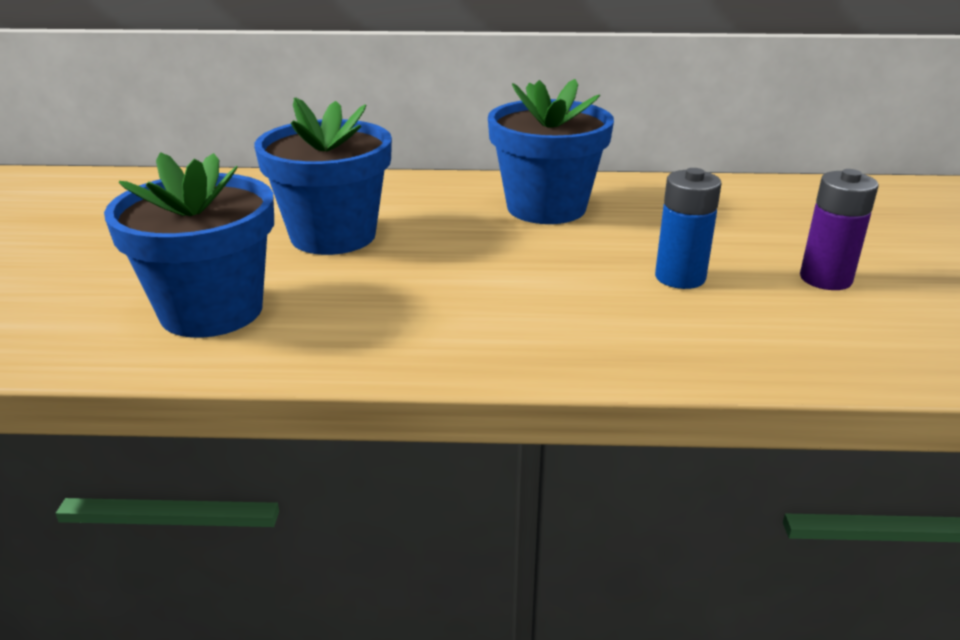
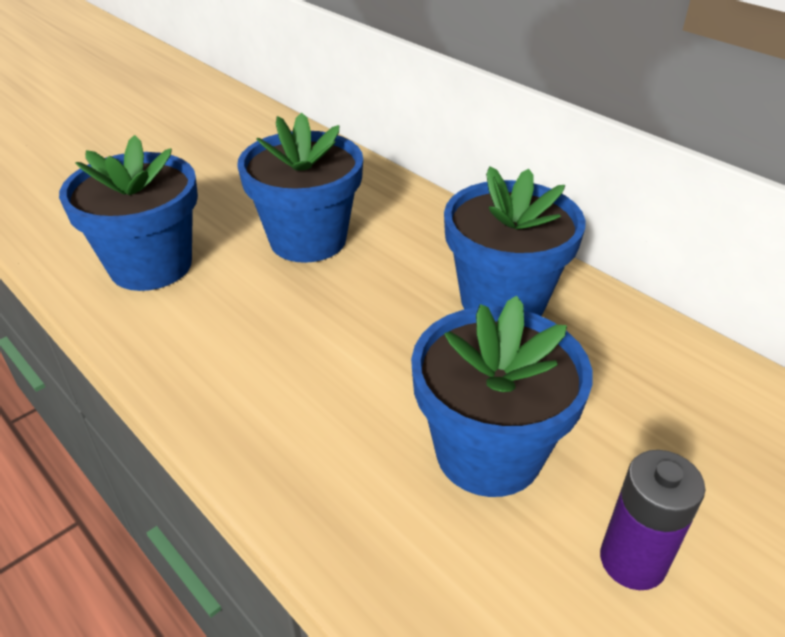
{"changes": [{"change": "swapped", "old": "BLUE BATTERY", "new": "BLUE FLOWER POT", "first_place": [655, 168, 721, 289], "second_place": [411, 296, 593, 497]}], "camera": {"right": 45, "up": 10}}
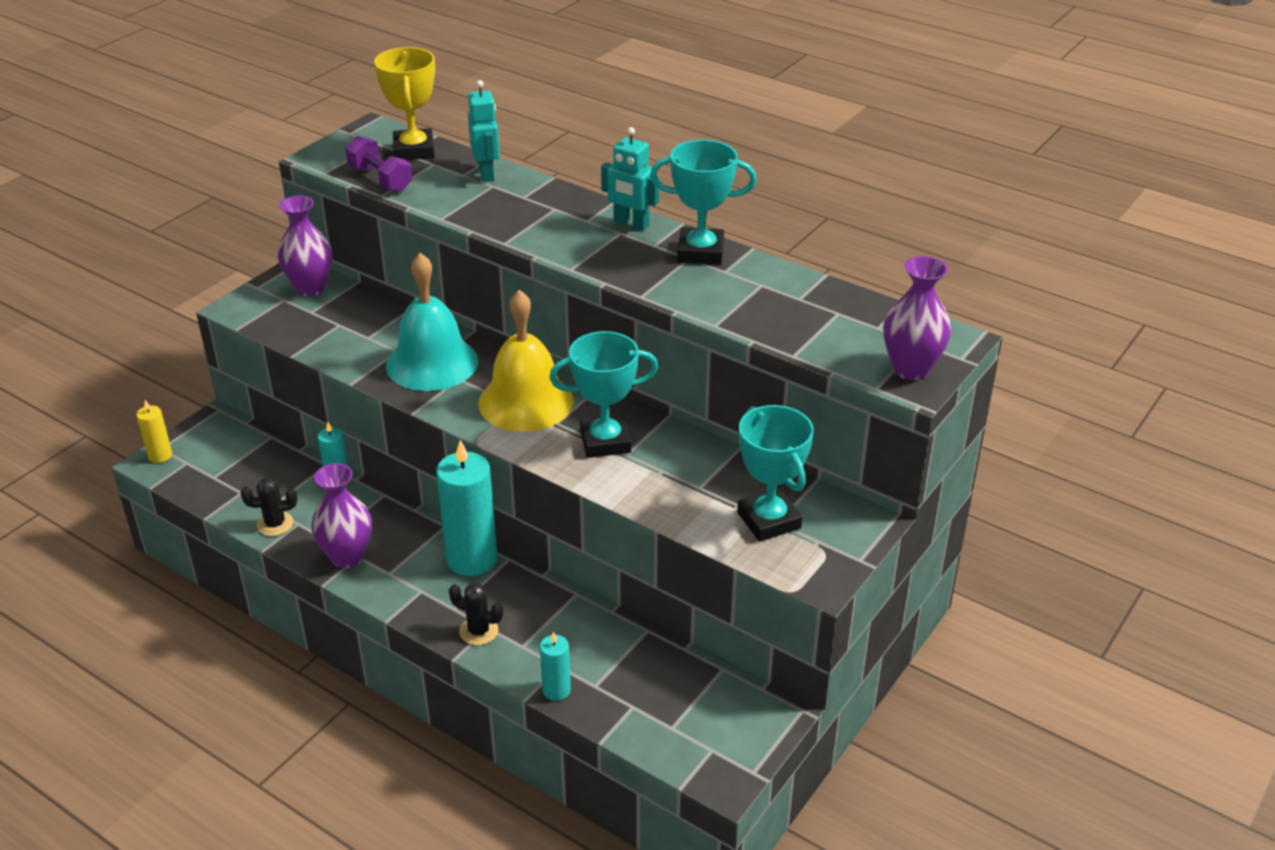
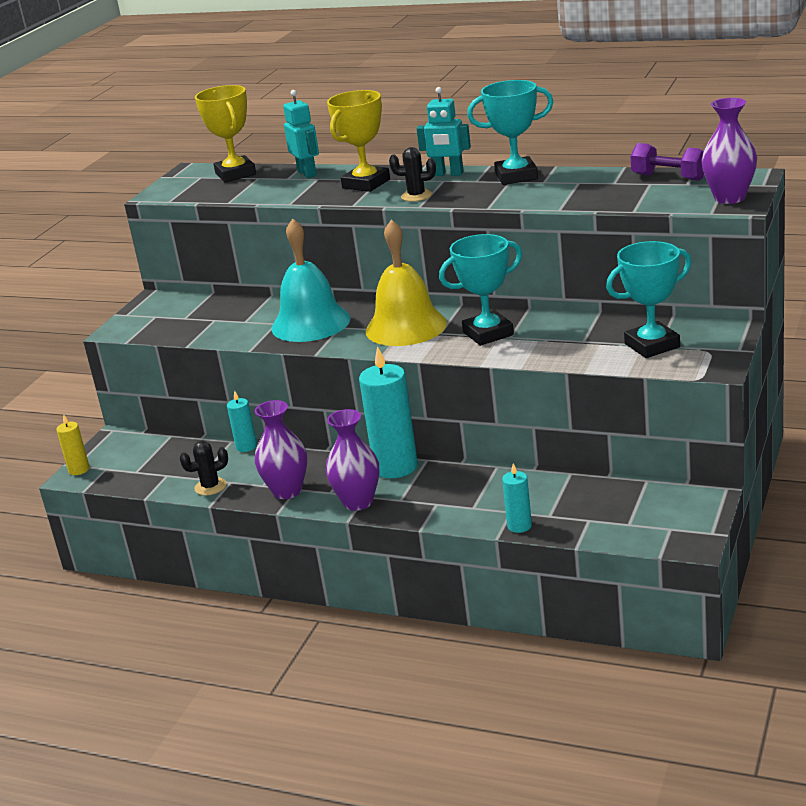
{"changes": [{"change": "shifted", "old": "PURPLE VASE", "first_place": [278, 196, 332, 296], "second_place": [326, 409, 380, 511]}, {"change": "shifted", "old": "PURPLE DUMBBELL", "first_place": [345, 136, 412, 192], "second_place": [630, 143, 704, 181]}, {"change": "shifted", "old": "BLACK CACTUS", "first_place": [449, 583, 503, 645], "second_place": [389, 147, 436, 202]}, {"change": "rotated", "old": "TURQUOISE TROPHY", "first_place": [737, 405, 814, 541], "second_place": [606, 241, 691, 358], "degrees": -75}, {"change": "new", "new": "YELLOW TROPHY", "second_place": [327, 90, 390, 192]}], "camera": {"right": -10, "up": -10}}
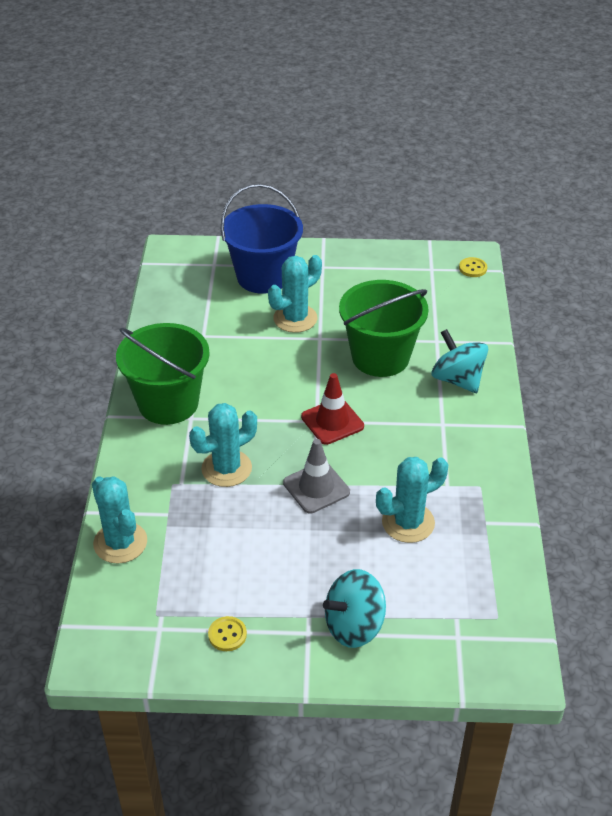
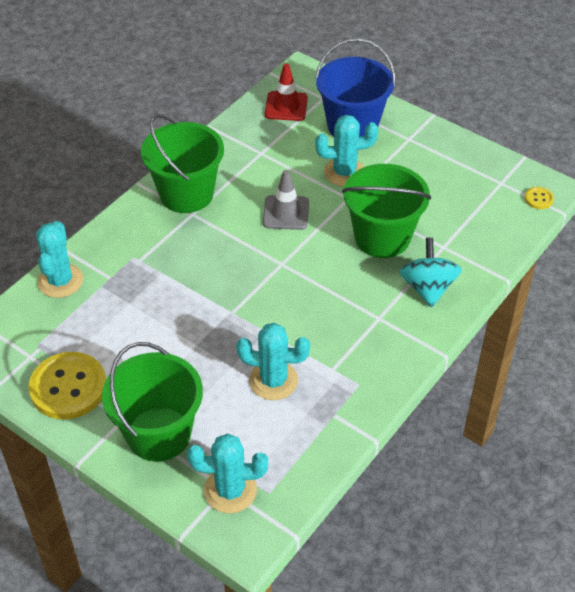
{"changes": [{"change": "shifted", "old": "TURQUOISE CACTUS", "first_place": [189, 403, 257, 487], "second_place": [187, 433, 268, 513]}, {"change": "scaled", "old": "YELLOW BUTTON", "first_place": [208, 616, 247, 651], "second_place": [29, 352, 106, 419], "factor": 2.31}, {"change": "shifted", "old": "GREY TRAFFIC CONE", "first_place": [283, 439, 350, 513], "second_place": [263, 170, 309, 230]}, {"change": "shifted", "old": "RED TRAFFIC CONE", "first_place": [301, 373, 364, 445], "second_place": [265, 64, 308, 121]}, {"change": "swapped", "old": "TURQUOISE SPINNING TOP", "new": "GREEN BUCKET", "first_place": [323, 569, 386, 648], "second_place": [102, 342, 203, 462]}], "camera": {"right": 35, "up": 5}}
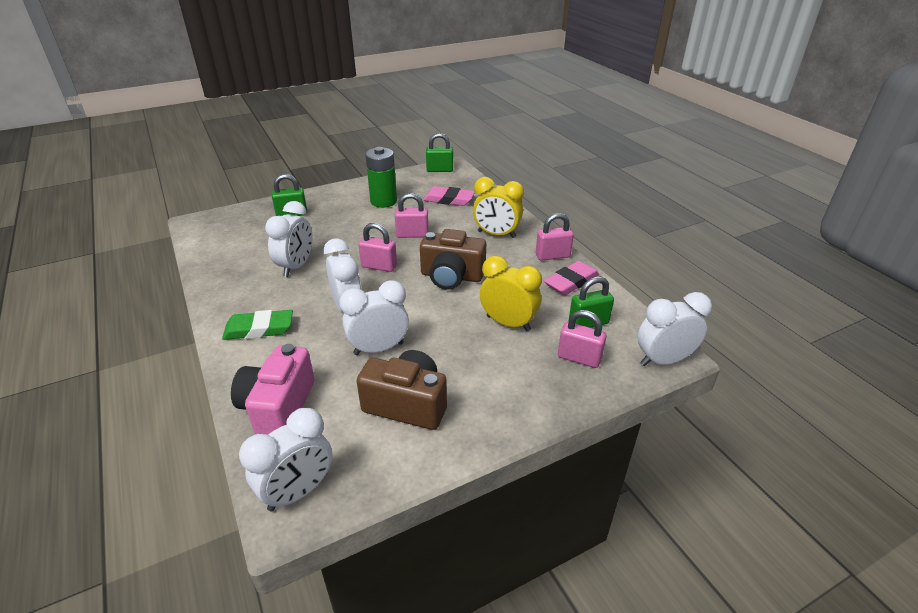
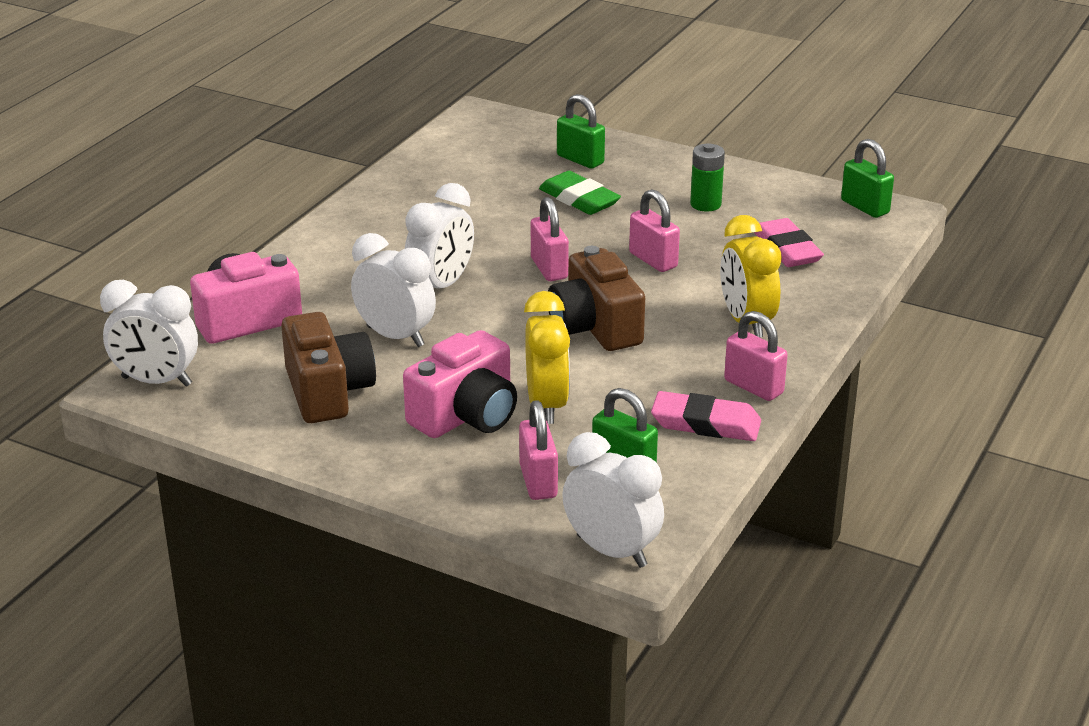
{"changes": [{"change": "shifted", "old": "GREEN ERASER", "first_place": [222, 310, 293, 340], "second_place": [539, 171, 621, 215]}, {"change": "gone", "old": "WHITE CLOCK", "first_place": [265, 201, 312, 277]}, {"change": "scaled", "old": "GREEN BATTERY", "first_place": [365, 147, 397, 208], "second_place": [690, 143, 725, 212], "factor": 0.67}, {"change": "new", "new": "PINK CAMERA", "second_place": [403, 330, 517, 438]}], "camera": {"right": 55, "up": -5}}
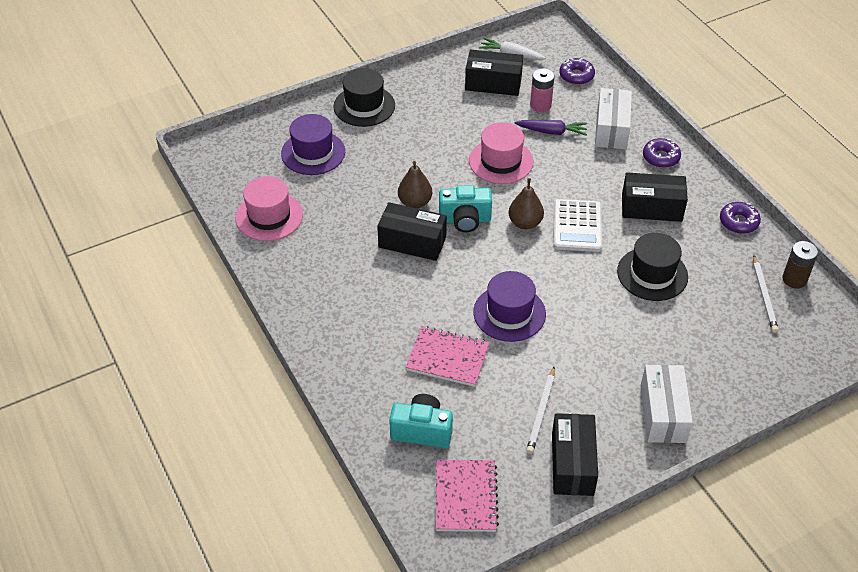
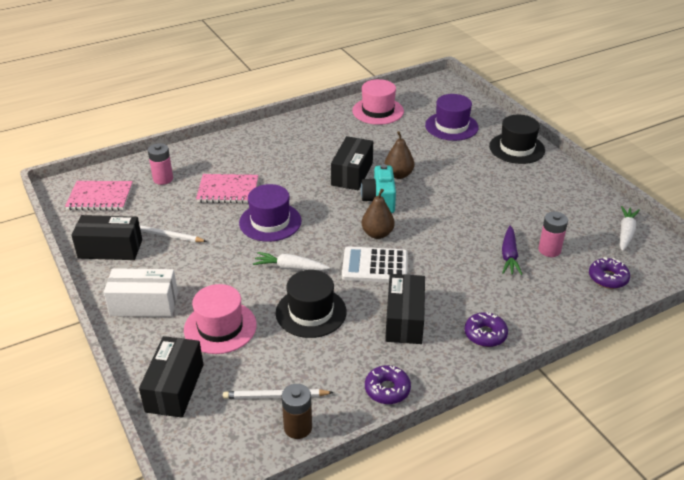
{"changes": [{"change": "swapped", "old": "TURQUOISE CAMERA", "new": "PINK BATTERY", "first_place": [389, 394, 453, 448], "second_place": [148, 143, 173, 185]}, {"change": "rotated", "old": "PINK NOTEBOOK", "first_place": [406, 326, 490, 387], "second_place": [196, 174, 258, 203], "degrees": 75}, {"change": "shifted", "old": "BLACK BOX", "first_place": [465, 50, 523, 96], "second_place": [139, 336, 203, 417]}, {"change": "shifted", "old": "PINK HAT", "first_place": [469, 122, 534, 184], "second_place": [184, 284, 257, 354]}, {"change": "gone", "old": "WHITE BOX", "first_place": [595, 88, 632, 149]}, {"change": "new", "new": "WHITE CARROT", "second_place": [253, 252, 330, 271]}], "camera": {"right": 90, "up": -10}}
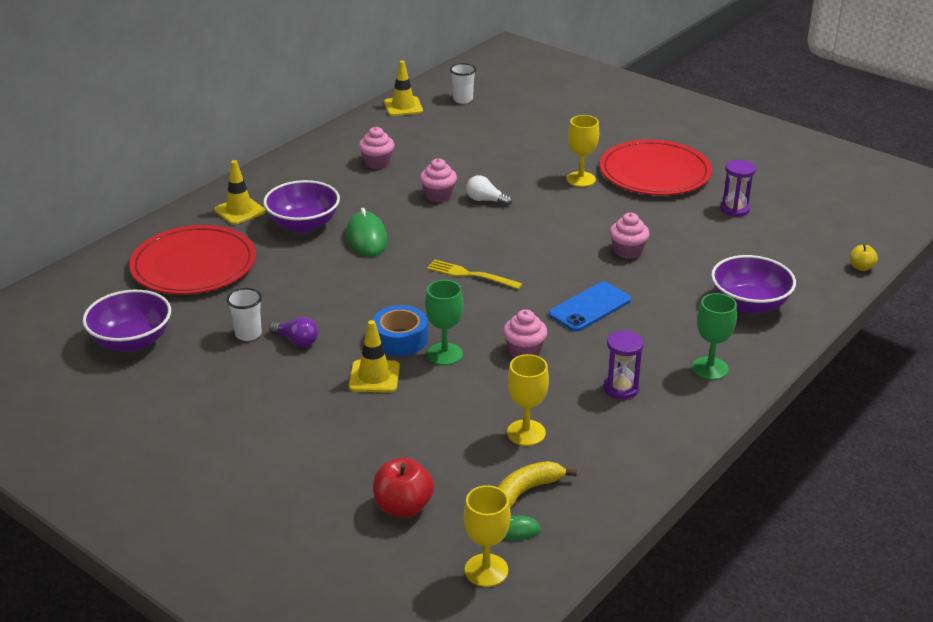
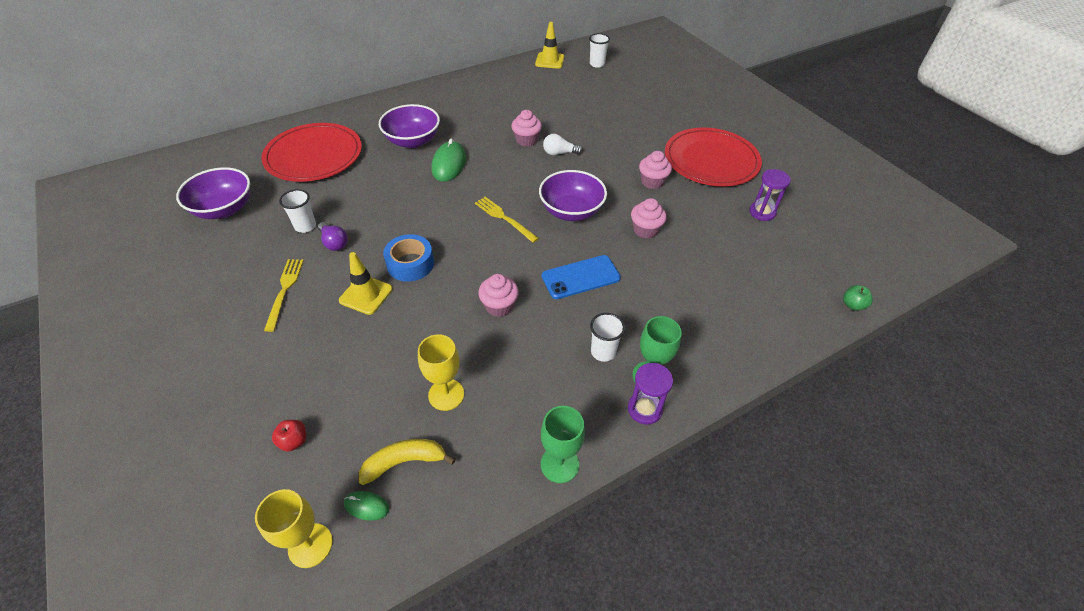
{"changes": [{"change": "gone", "old": "YELLOW TRAFFIC CONE", "first_place": [214, 160, 265, 225]}, {"change": "shifted", "old": "PINK CUPCAKE", "first_place": [359, 127, 394, 169], "second_place": [639, 151, 672, 189]}, {"change": "scaled", "old": "RED APPLE", "first_place": [373, 457, 434, 517], "second_place": [272, 420, 306, 452], "factor": 0.57}, {"change": "shifted", "old": "GREEN GOBLET", "first_place": [425, 280, 463, 365], "second_place": [541, 406, 585, 483]}, {"change": "rotated", "old": "WHITE LIGHT BULB", "first_place": [466, 175, 512, 206], "second_place": [543, 134, 583, 155], "degrees": -45}, {"change": "gone", "old": "YELLOW GOBLET", "first_place": [566, 115, 599, 187]}, {"change": "shifted", "old": "PURPLE HOURGLASS", "first_place": [604, 330, 644, 399], "second_place": [628, 363, 673, 425]}, {"change": "shifted", "old": "PURPLE BOWL", "first_place": [711, 255, 796, 314], "second_place": [539, 170, 607, 221]}, {"change": "repainted", "old": "YELLOW APPLE", "new": "GREEN APPLE", "first_place": [850, 245, 878, 271], "second_place": [843, 285, 873, 311]}, {"change": "new", "new": "YELLOW FORK", "second_place": [264, 259, 304, 332]}, {"change": "new", "new": "WHITE CUP", "second_place": [590, 313, 625, 362]}], "camera": {"right": 20, "up": 15}}
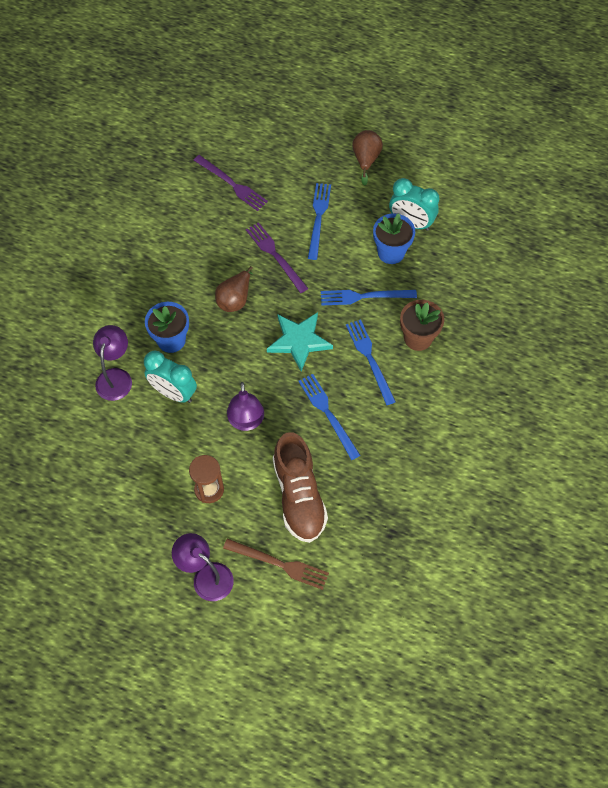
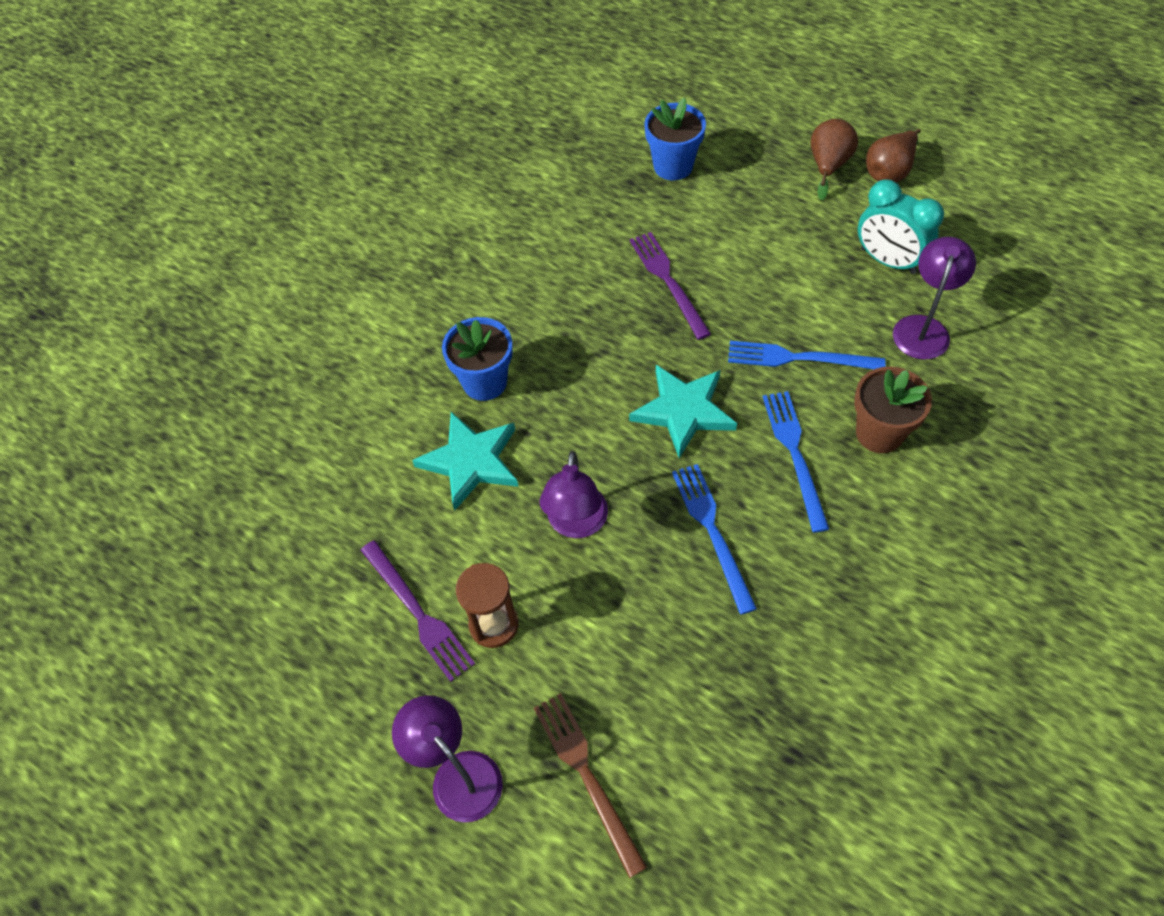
{"changes": [{"change": "shifted", "old": "PURPLE LAMP", "first_place": [93, 325, 132, 401], "second_place": [893, 237, 976, 360]}, {"change": "swapped", "old": "TURQUOISE CLOCK", "new": "TURQUOISE STAR", "first_place": [144, 351, 197, 403], "second_place": [412, 412, 519, 511]}, {"change": "shifted", "old": "PURPLE FORK", "first_place": [193, 155, 268, 211], "second_place": [361, 540, 475, 682]}, {"change": "shifted", "old": "BROWN PEAR", "first_place": [215, 266, 253, 312], "second_place": [866, 129, 921, 182]}, {"change": "rotated", "old": "BROWN FORK", "first_place": [223, 538, 329, 590], "second_place": [534, 693, 647, 878], "degrees": -150}, {"change": "gone", "old": "BROWN SHOE", "first_place": [273, 432, 328, 543]}, {"change": "gone", "old": "BLUE FORK", "first_place": [308, 183, 331, 260]}, {"change": "shifted", "old": "BLUE FLOWER POT", "first_place": [373, 213, 415, 264], "second_place": [644, 98, 706, 181]}], "camera": {"right": 15, "up": -5}}
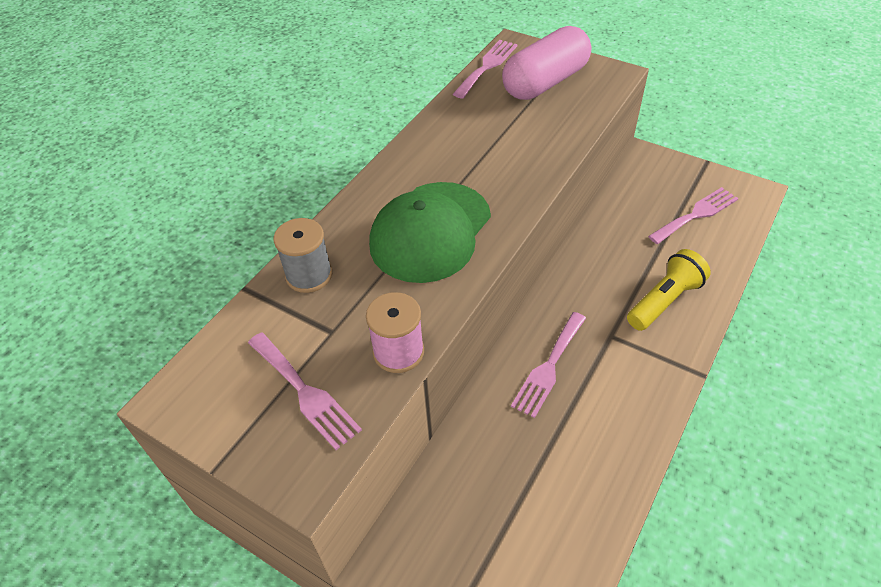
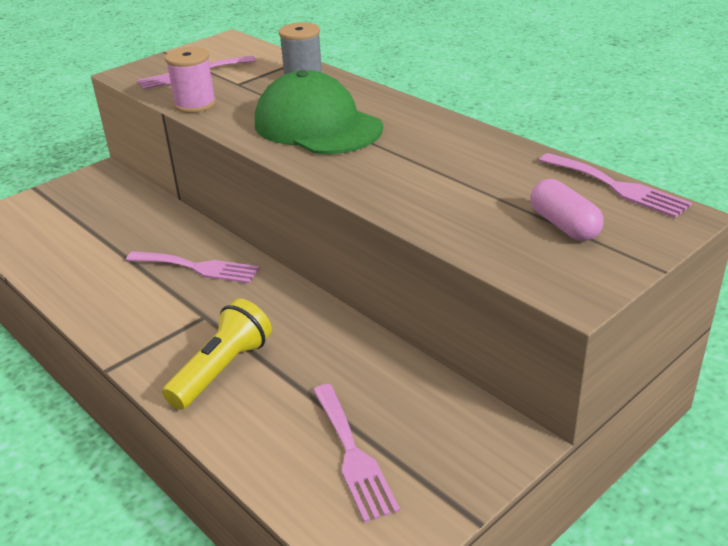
{"changes": [{"change": "scaled", "old": "PINK CAPSULE", "first_place": [502, 26, 591, 100], "second_place": [530, 179, 604, 241], "factor": 0.55}, {"change": "rotated", "old": "PINK FORK", "first_place": [511, 312, 586, 418], "second_place": [126, 251, 260, 283], "degrees": 150}, {"change": "rotated", "old": "YELLOW FLASHLIGHT", "first_place": [627, 249, 711, 331], "second_place": [162, 299, 272, 410], "degrees": -120}], "camera": {"right": 105, "up": -15}}
